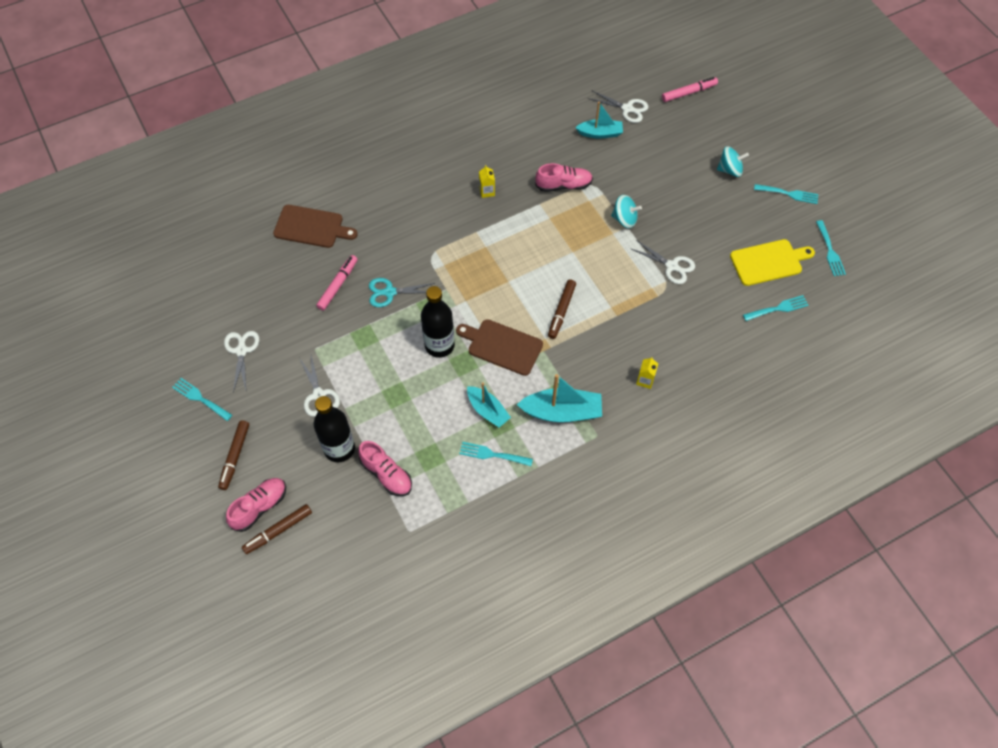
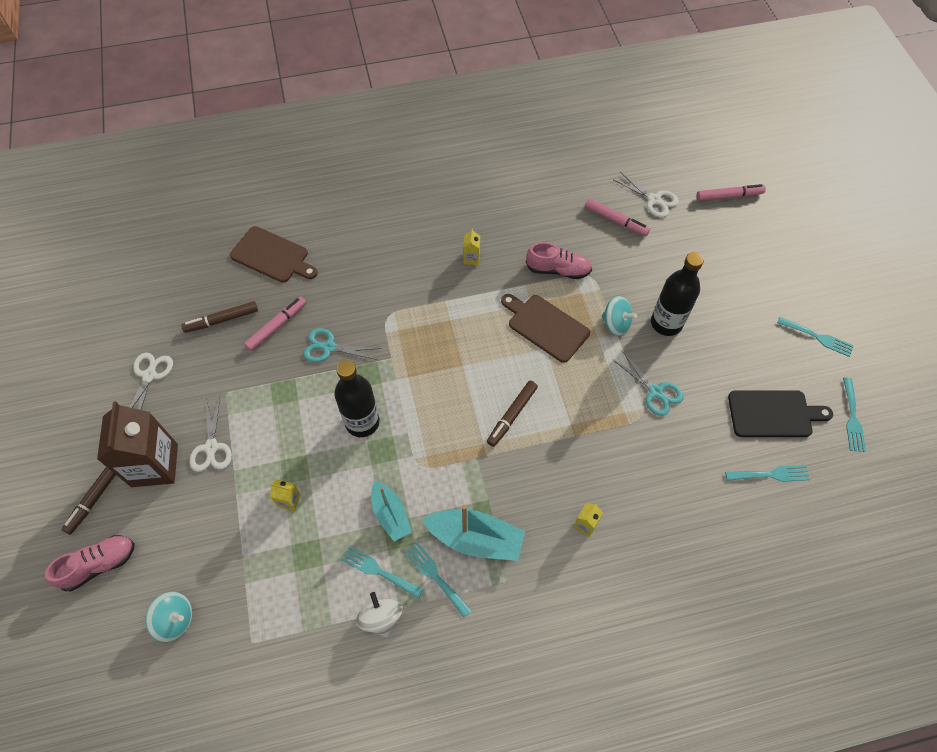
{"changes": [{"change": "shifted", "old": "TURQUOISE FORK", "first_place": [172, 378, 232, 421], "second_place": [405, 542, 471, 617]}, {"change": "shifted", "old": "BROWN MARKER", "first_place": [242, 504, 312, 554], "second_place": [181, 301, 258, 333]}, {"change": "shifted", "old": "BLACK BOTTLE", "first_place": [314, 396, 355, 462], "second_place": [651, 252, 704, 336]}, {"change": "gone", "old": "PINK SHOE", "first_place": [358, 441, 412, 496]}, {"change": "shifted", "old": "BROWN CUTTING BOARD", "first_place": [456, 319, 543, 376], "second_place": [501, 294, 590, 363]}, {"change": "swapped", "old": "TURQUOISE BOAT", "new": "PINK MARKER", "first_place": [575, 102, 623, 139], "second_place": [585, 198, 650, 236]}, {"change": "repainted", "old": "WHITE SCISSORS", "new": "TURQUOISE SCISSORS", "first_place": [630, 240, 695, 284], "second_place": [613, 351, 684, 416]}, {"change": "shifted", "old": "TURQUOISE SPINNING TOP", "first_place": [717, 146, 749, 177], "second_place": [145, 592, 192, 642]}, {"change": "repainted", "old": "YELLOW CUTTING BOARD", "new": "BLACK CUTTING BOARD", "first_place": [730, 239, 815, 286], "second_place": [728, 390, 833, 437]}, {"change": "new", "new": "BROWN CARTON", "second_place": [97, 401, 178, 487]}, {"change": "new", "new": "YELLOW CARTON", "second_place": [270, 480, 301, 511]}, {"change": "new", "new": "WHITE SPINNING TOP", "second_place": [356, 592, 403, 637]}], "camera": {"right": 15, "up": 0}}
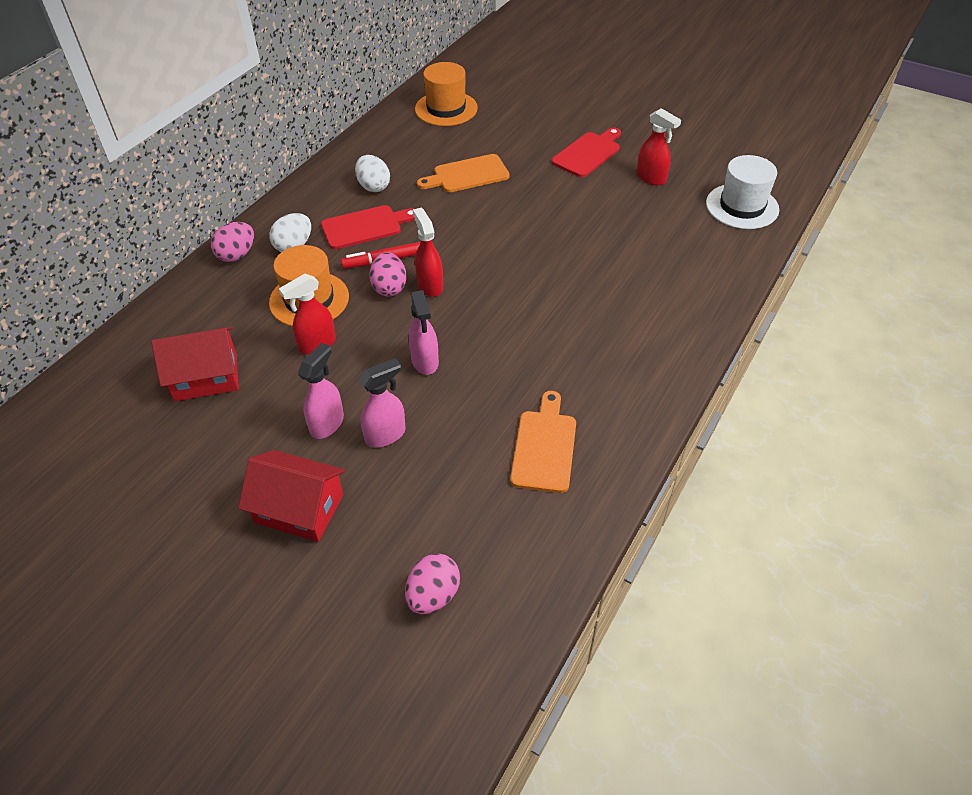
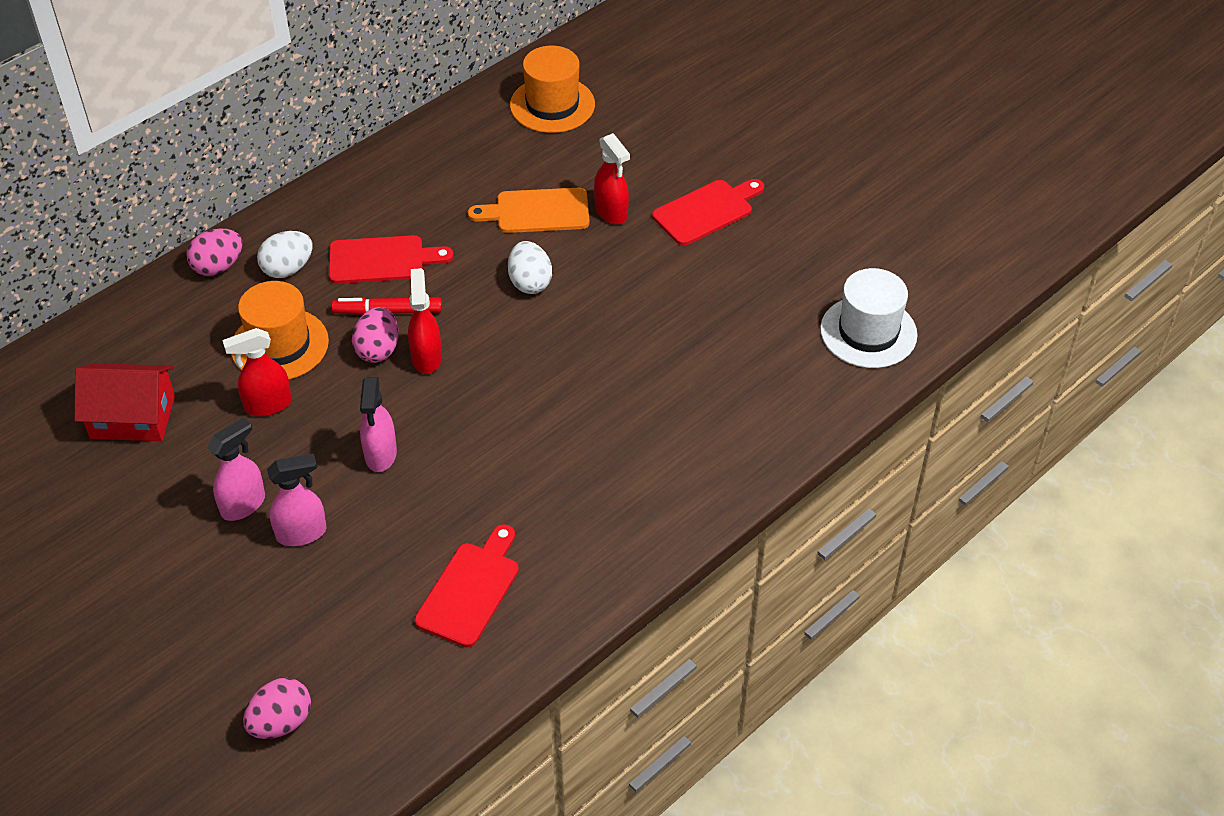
{"changes": [{"change": "gone", "old": "RED HOUSE", "first_place": [238, 450, 345, 542]}, {"change": "shifted", "old": "WHITE EGG", "first_place": [355, 155, 390, 192], "second_place": [508, 241, 552, 294]}, {"change": "repainted", "old": "ORANGE CUTTING BOARD", "new": "RED CUTTING BOARD", "first_place": [510, 391, 576, 493], "second_place": [414, 524, 519, 648]}, {"change": "shifted", "old": "RED SPRAY BOTTLE", "first_place": [637, 108, 681, 186], "second_place": [594, 133, 630, 224]}], "camera": {"right": 15, "up": 0}}
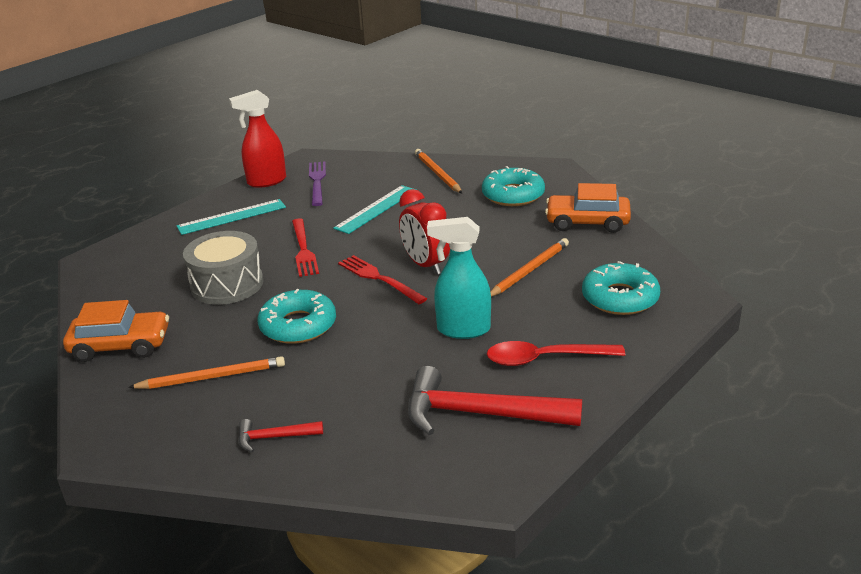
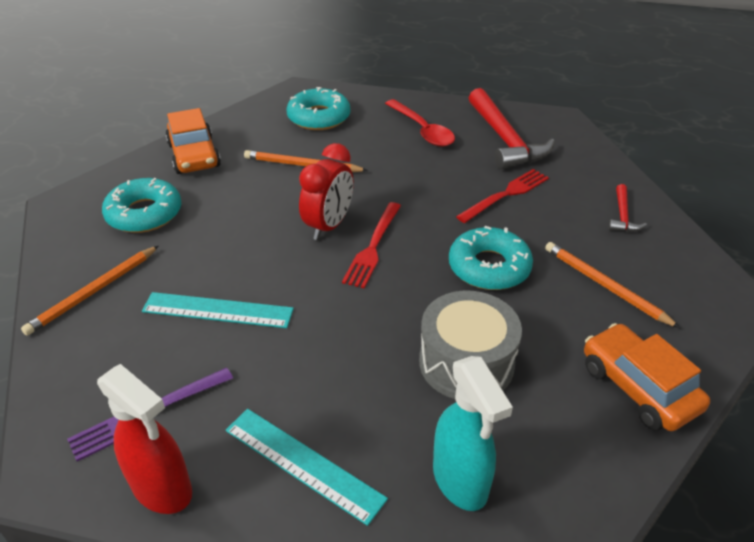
{"changes": [{"change": "rotated", "old": "RED HAMMER", "first_place": [238, 419, 323, 452], "second_place": [608, 184, 647, 232], "degrees": 45}, {"change": "shifted", "old": "RED FORK", "first_place": [292, 218, 319, 277], "second_place": [456, 169, 549, 223]}, {"change": "shifted", "old": "TURQUOISE SPRAY BOTTLE", "first_place": [427, 217, 491, 339], "second_place": [433, 356, 513, 511]}], "camera": {"right": -120, "up": 10}}
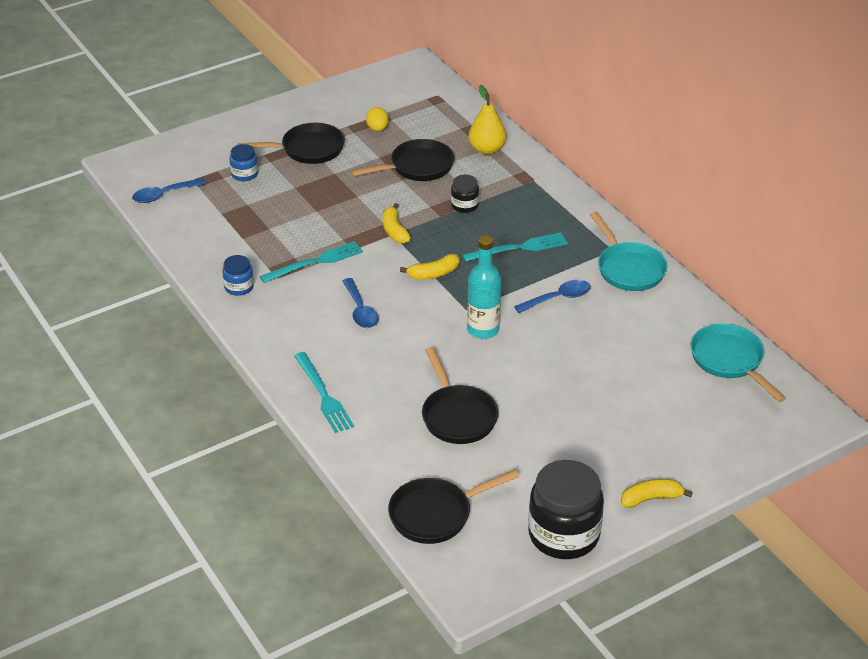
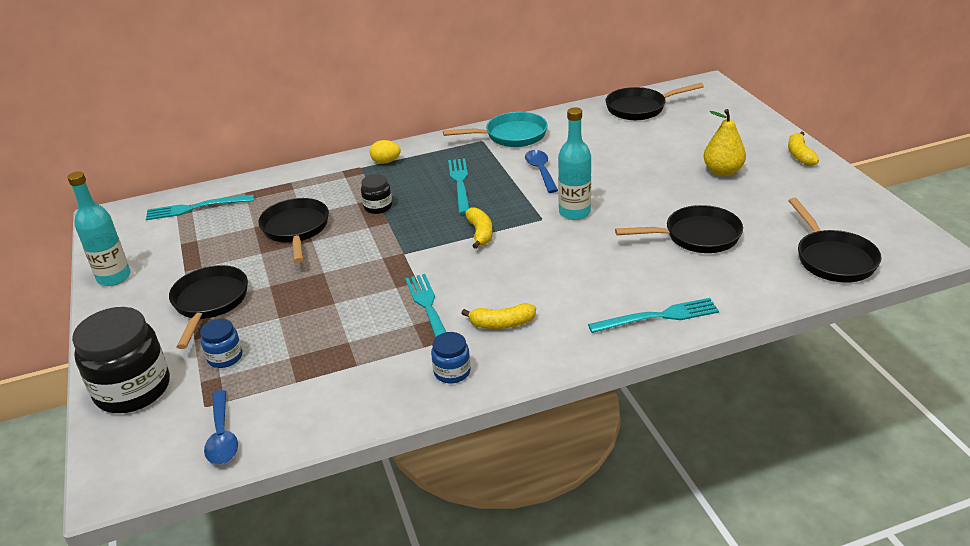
{"changes": [{"change": "gone", "old": "BLUE SPOON", "first_place": [342, 278, 379, 328]}, {"change": "shifted", "old": "YELLOW EGG", "first_place": [366, 107, 389, 131], "second_place": [370, 140, 401, 164]}, {"change": "shifted", "old": "YELLOW BANANA", "first_place": [383, 203, 411, 243], "second_place": [461, 303, 536, 329]}, {"change": "shifted", "old": "YELLOW PEAR", "first_place": [468, 85, 507, 155], "second_place": [703, 109, 746, 176]}, {"change": "shifted", "old": "BLACK JAR", "first_place": [528, 460, 604, 559], "second_place": [72, 307, 170, 413]}, {"change": "repainted", "old": "TURQUOISE PAN", "new": "BLACK PAN", "first_place": [690, 324, 786, 402], "second_place": [605, 83, 704, 120]}, {"change": "new", "new": "TURQUOISE BOTTLE", "second_place": [67, 172, 131, 286]}, {"change": "new", "new": "TURQUOISE FORK", "second_place": [146, 195, 254, 220]}], "camera": {"right": -75, "up": -5}}
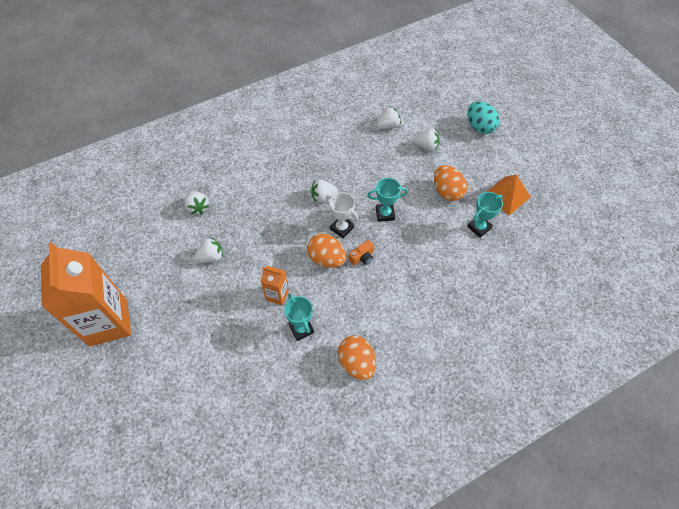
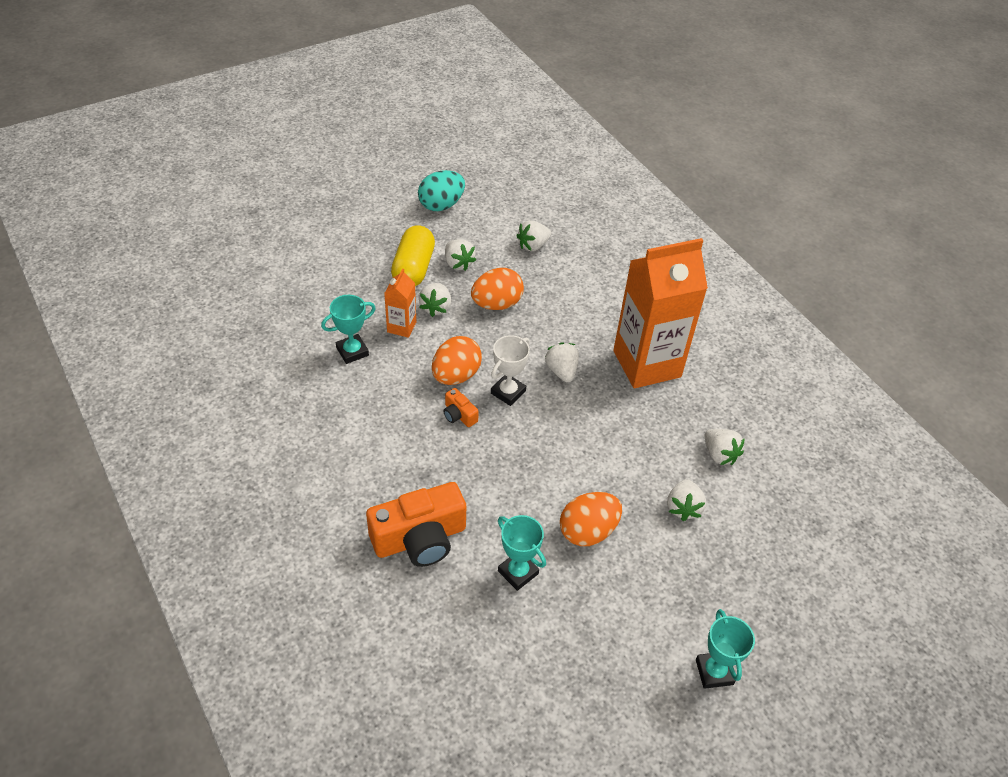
{"changes": [{"change": "shifted", "old": "ORANGE CARTON", "first_place": [41, 242, 131, 346], "second_place": [613, 238, 708, 388]}, {"change": "shifted", "old": "ORANGE EGG", "first_place": [338, 336, 376, 380], "second_place": [471, 268, 524, 310]}, {"change": "shifted", "old": "TURQUOISE TROPHY", "first_place": [368, 178, 408, 222], "second_place": [696, 609, 755, 689]}, {"change": "shifted", "old": "TURQUOISE EGG", "first_place": [467, 101, 500, 134], "second_place": [418, 170, 465, 211]}, {"change": "gone", "old": "ORANGE PYRAMID", "first_place": [487, 174, 531, 215]}, {"change": "new", "new": "ORANGE CAMERA", "second_place": [366, 482, 466, 567]}, {"change": "new", "new": "YELLOW CAPSULE", "second_place": [391, 225, 435, 287]}, {"change": "new", "new": "WHITE STRAWBERRY", "second_place": [419, 283, 451, 317]}], "camera": {"right": 85, "up": -10}}
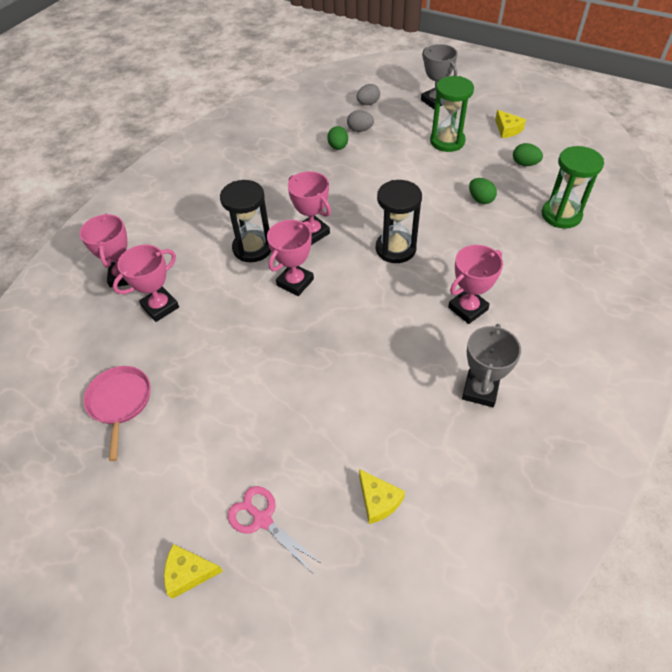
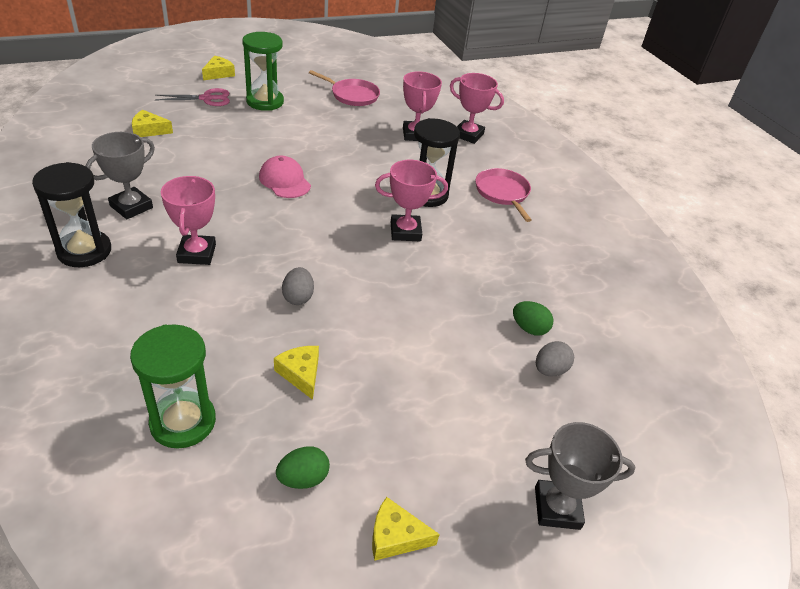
{"changes": [{"change": "gone", "old": "PINK TROPHY", "first_place": [267, 220, 314, 296]}, {"change": "shifted", "old": "GREY EGG", "first_place": [357, 84, 380, 105], "second_place": [282, 267, 314, 305]}, {"change": "shifted", "old": "BLACK HOURGLASS", "first_place": [376, 180, 422, 263], "second_place": [32, 162, 111, 267]}, {"change": "shifted", "old": "GREEN HOURGLASS", "first_place": [430, 76, 474, 152], "second_place": [242, 32, 284, 111]}, {"change": "rotated", "old": "GREY TROPHY", "first_place": [462, 324, 521, 407], "second_place": [86, 132, 155, 219], "degrees": 75}, {"change": "swapped", "old": "GREEN EGG", "new": "YELLOW CHEESE", "first_place": [469, 178, 497, 204], "second_place": [274, 346, 319, 400]}, {"change": "new", "new": "PINK CAP", "second_place": [259, 156, 311, 198]}, {"change": "new", "new": "PINK PAN", "second_place": [475, 168, 532, 222]}], "camera": {"right": 120, "up": -10}}
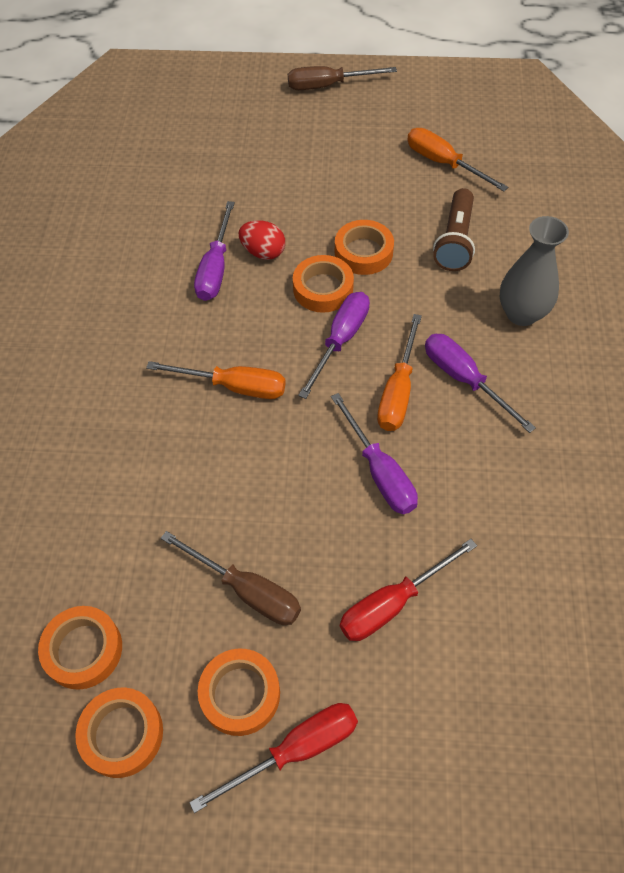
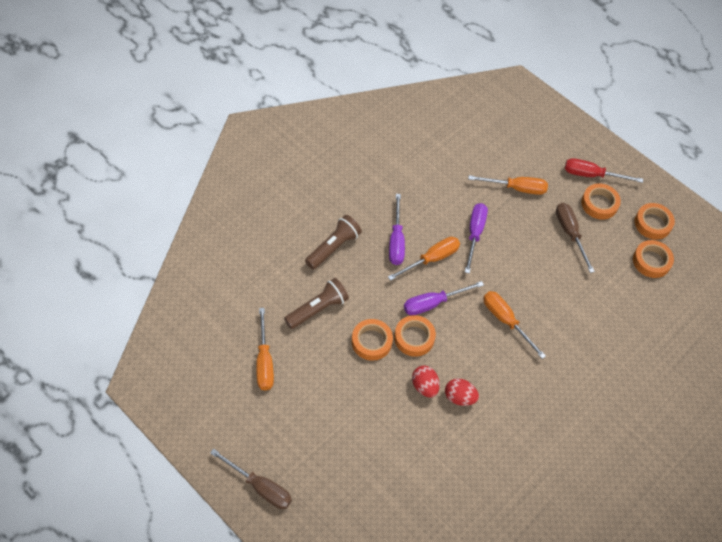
{"changes": [{"change": "swapped", "old": "PURPLE SCREWDRIVER", "new": "RED EGG", "first_place": [194, 201, 235, 301], "second_place": [445, 378, 479, 406]}, {"change": "repainted", "old": "RED SCREWDRIVER", "new": "ORANGE SCREWDRIVER", "first_place": [340, 539, 477, 641], "second_place": [468, 175, 548, 195]}, {"change": "swapped", "old": "GREY VASE", "new": "BROWN FLASHLIGHT", "first_place": [500, 216, 569, 326], "second_place": [305, 215, 362, 269]}], "camera": {"right": -145, "up": 0}}
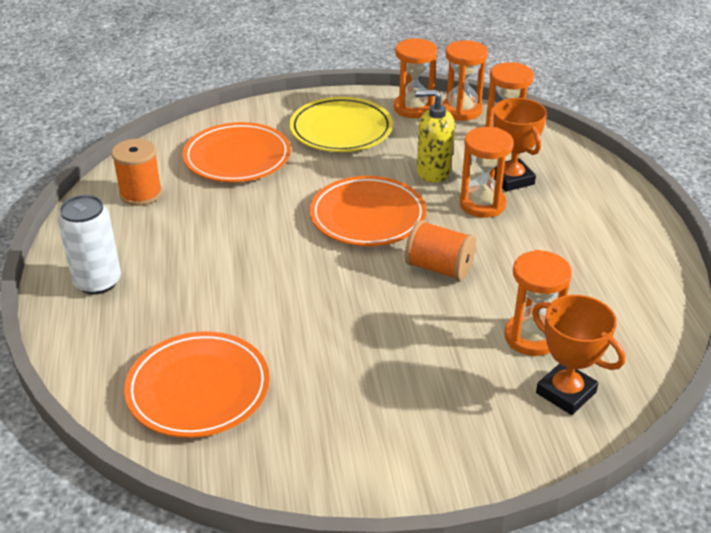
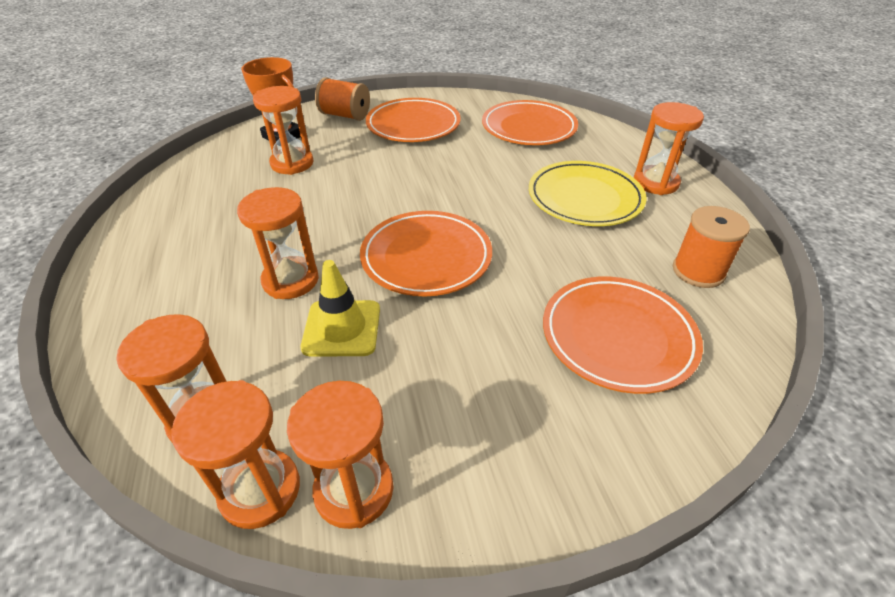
{"changes": [{"change": "swapped", "old": "WHITE CAN", "new": "ORANGE HOURGLASS", "first_place": [58, 195, 121, 295], "second_place": [634, 102, 704, 195]}, {"change": "shifted", "old": "YELLOW PLATE", "first_place": [290, 97, 393, 152], "second_place": [529, 161, 647, 226]}, {"change": "shifted", "old": "ORANGE SPOOL", "first_place": [405, 220, 476, 281], "second_place": [315, 77, 370, 121]}, {"change": "swapped", "old": "YELLOW SOAP DISPENSER", "new": "YELLOW TRAFFIC CONE", "first_place": [415, 90, 455, 183], "second_place": [301, 260, 380, 357]}, {"change": "gone", "old": "ORANGE TROPHY", "first_place": [493, 98, 547, 192]}, {"change": "new", "new": "ORANGE PLATE", "second_place": [366, 98, 461, 142]}], "camera": {"right": 175, "up": 5}}
